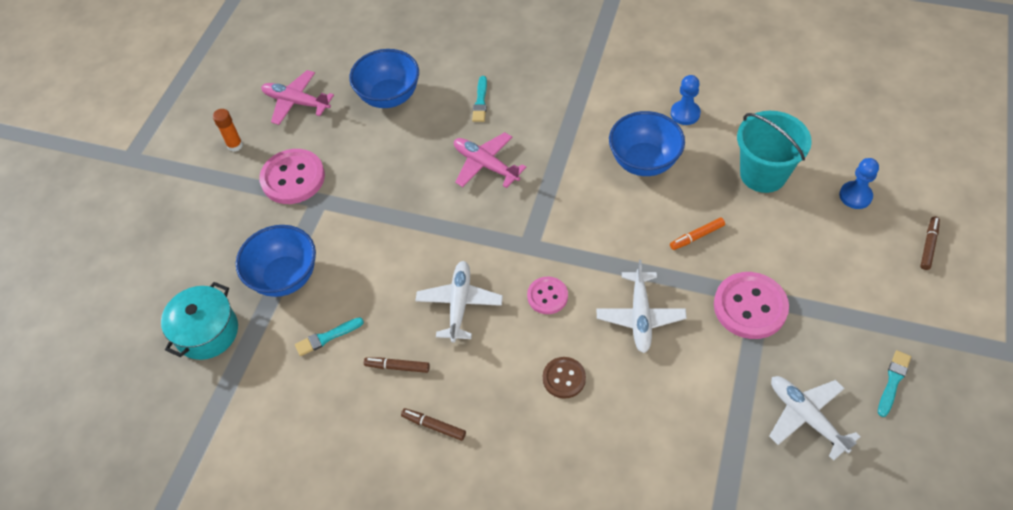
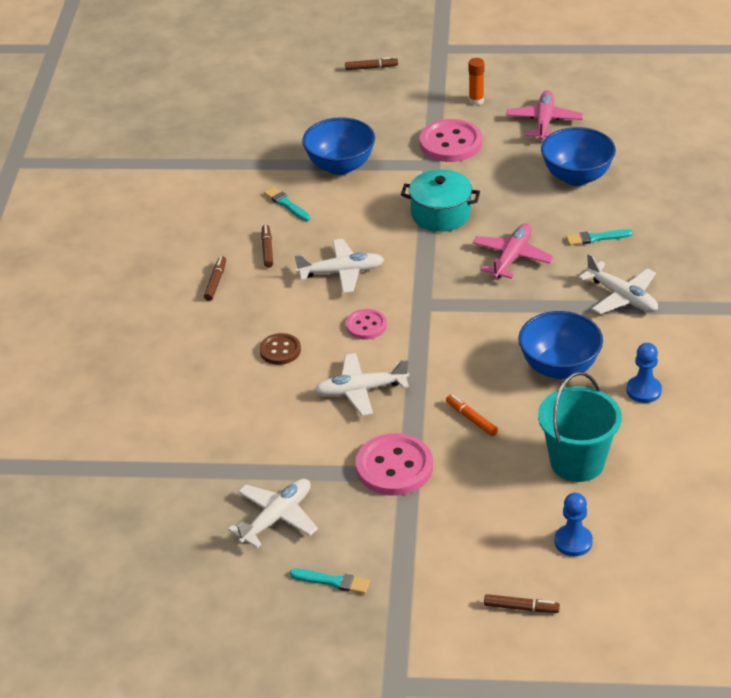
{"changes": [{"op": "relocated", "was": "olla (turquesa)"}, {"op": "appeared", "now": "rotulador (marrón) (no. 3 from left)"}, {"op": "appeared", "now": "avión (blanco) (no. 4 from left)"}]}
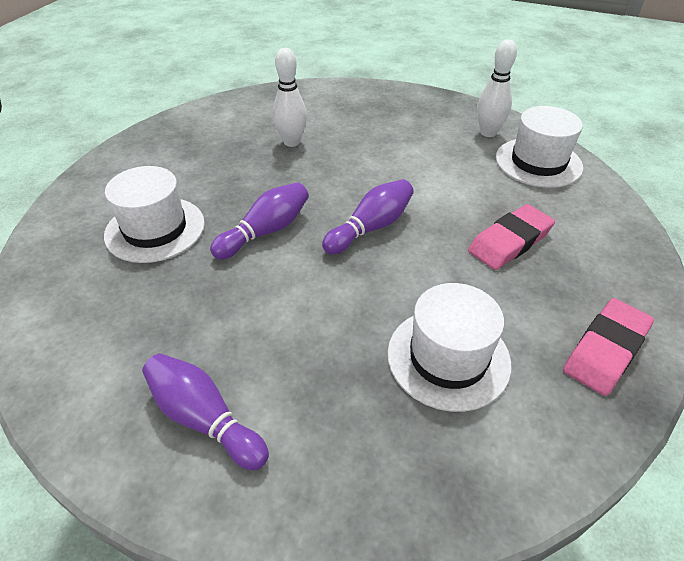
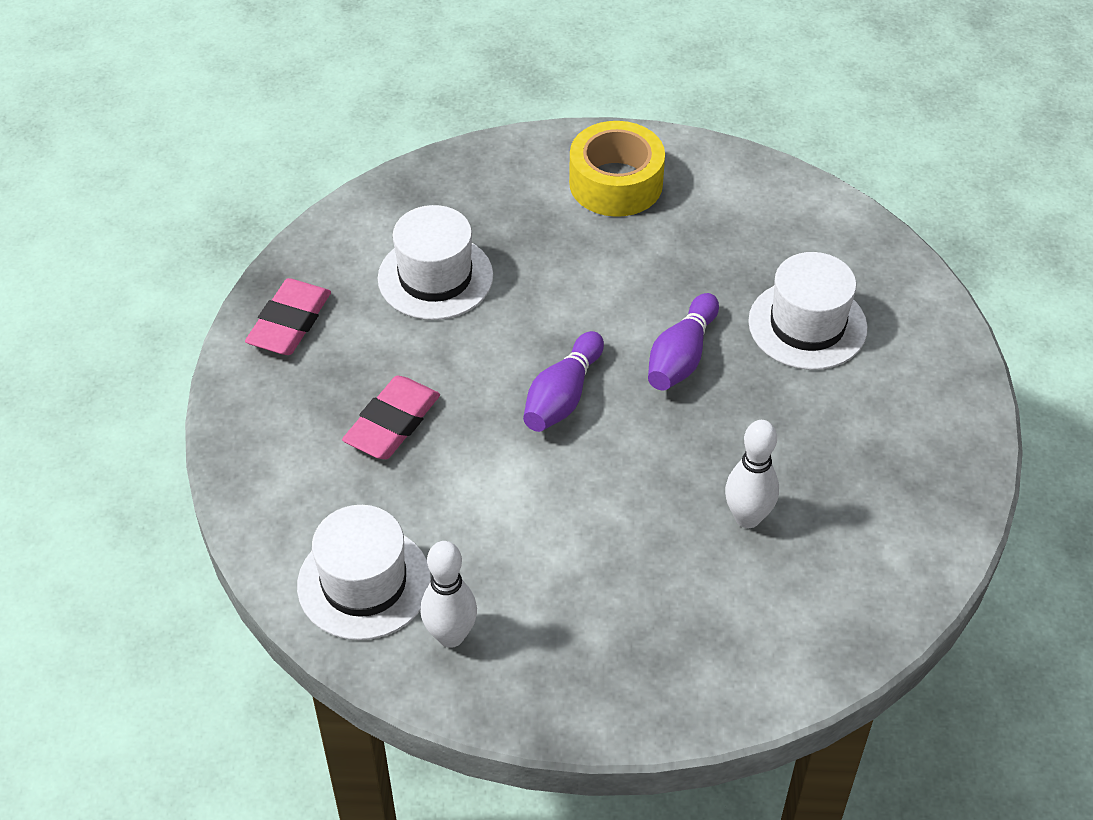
{"changes": [{"op": "exchanged", "was": "bolo (morado) (no. 1 from left)", "now": "cinta adhesiva (amarillo)"}]}
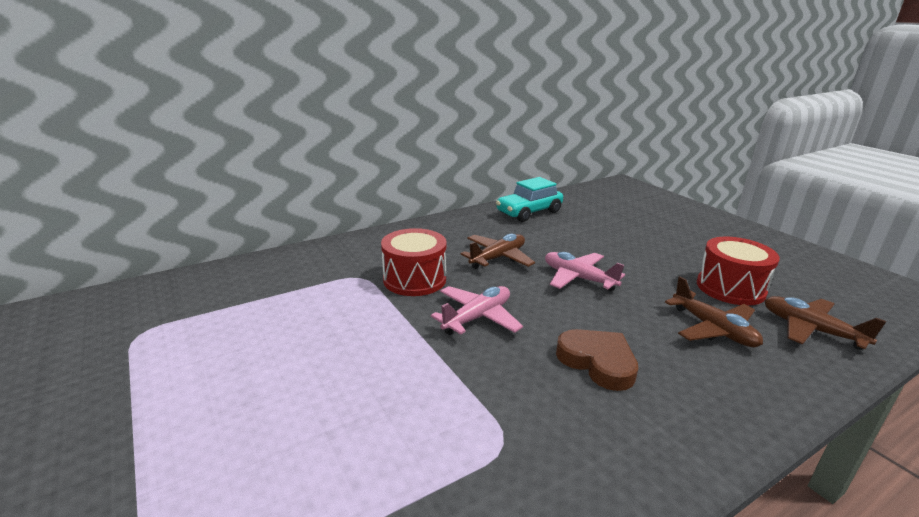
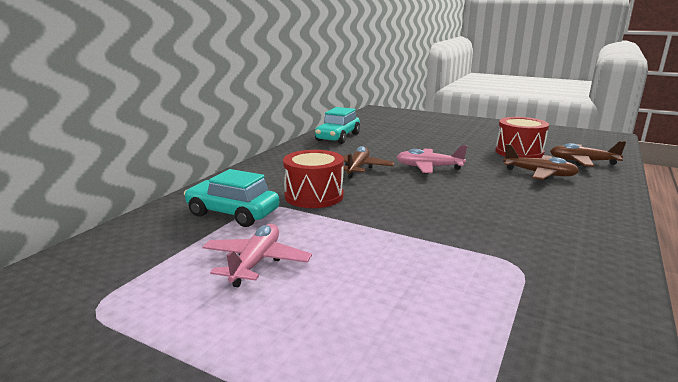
{"changes": [{"op": "relocated", "was": "avión (rosa) (no. 1 from left)"}, {"op": "missing", "was": "corazón (marrón)"}, {"op": "appeared", "now": "coche (turquesa) (no. 1 from left)"}]}
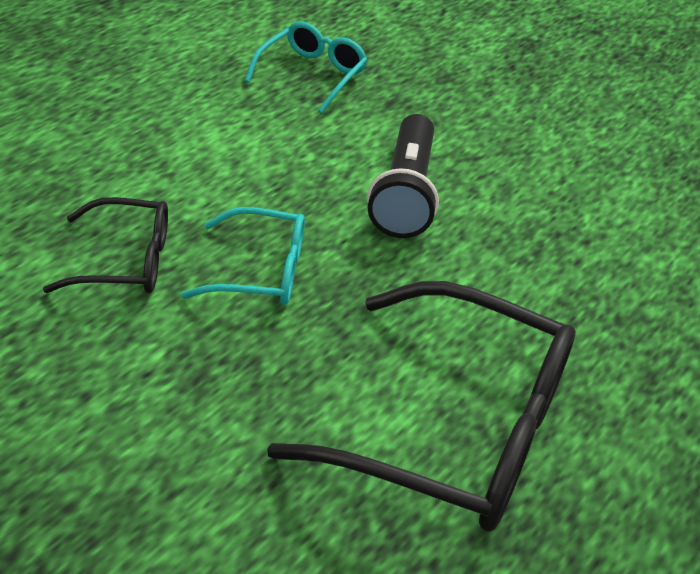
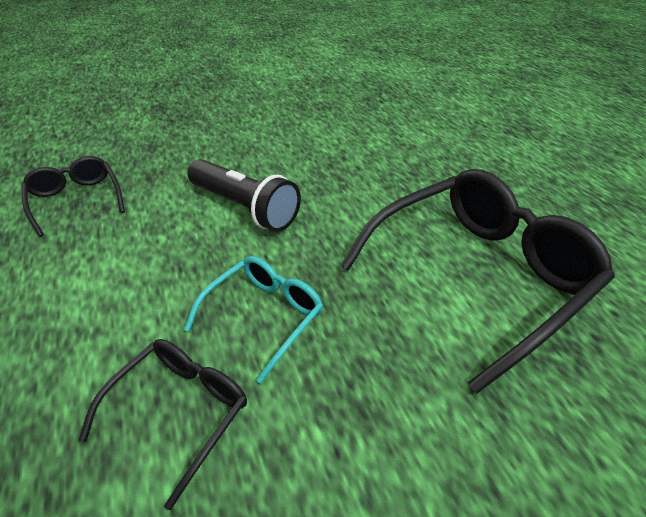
{"changes": [{"op": "colour", "was": "gafas (turquesa) (no. 2 from left)", "now": "gafas (negro) (no. 1 from left)"}]}
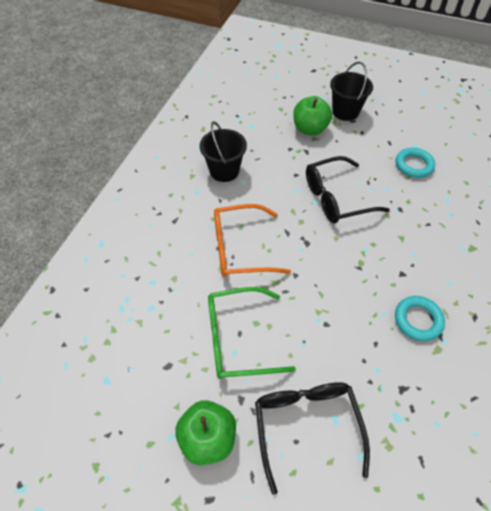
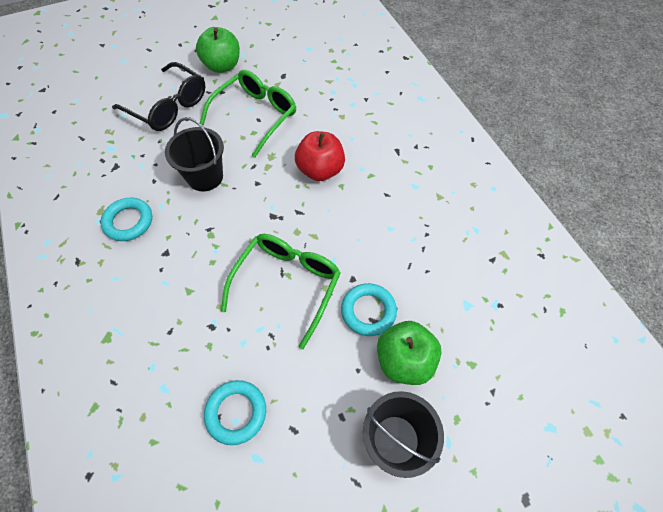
{"changes": [{"op": "relocated", "was": "balde (negro) (no. 1 from left)"}, {"op": "colour", "was": "gafas (negro) (no. 2 from left)", "now": "gafas (verde) (no. 2 from left)"}, {"op": "exchanged", "was": "gafas (naranja)", "now": "manzana (rojo)"}, {"op": "appeared", "now": "anillo (turquesa) (no. 3 from left)"}]}
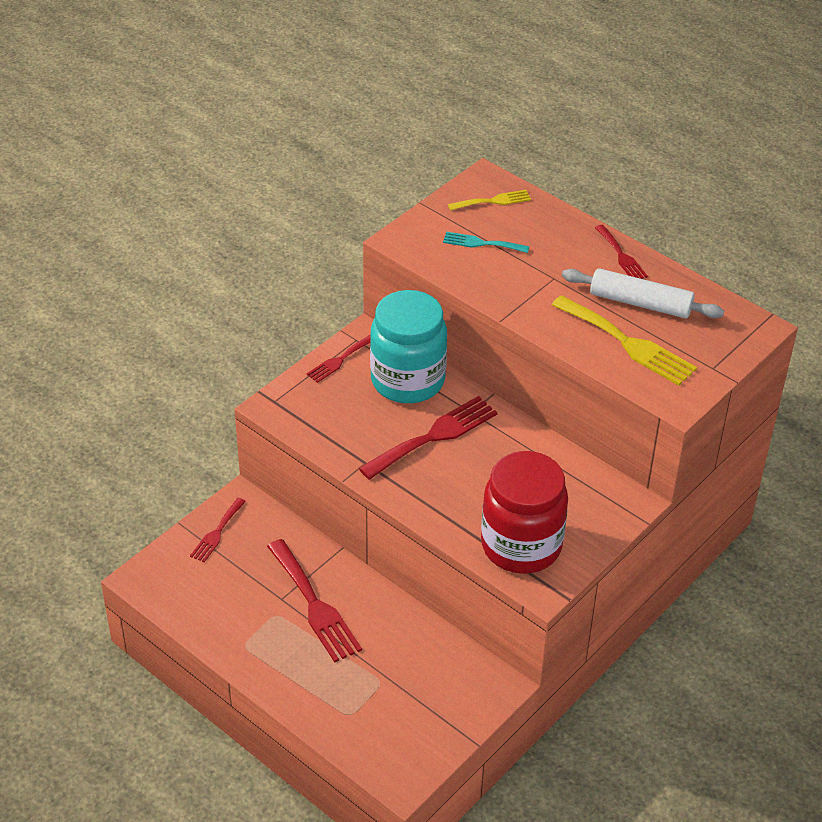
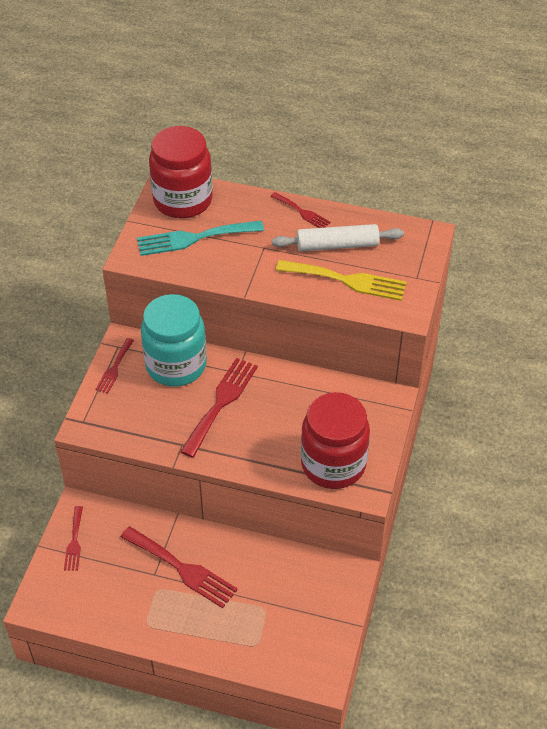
{"changes": [{"op": "exchanged", "was": "tenedor (amarillo) (no. 1 from left)", "now": "tarro (rojo) (no. 1 from left)"}, {"op": "size", "was": "tenedor (turquesa)", "ratio": 1.79}]}
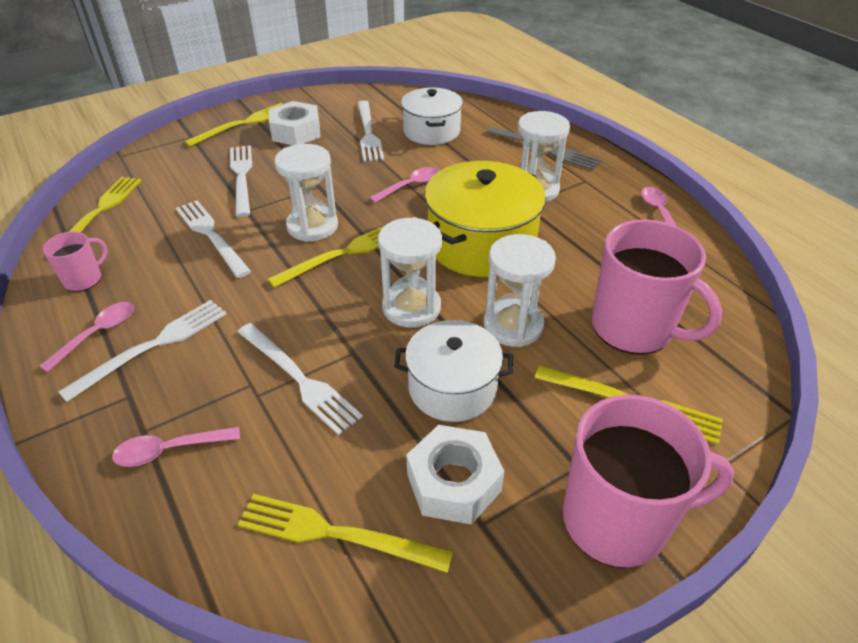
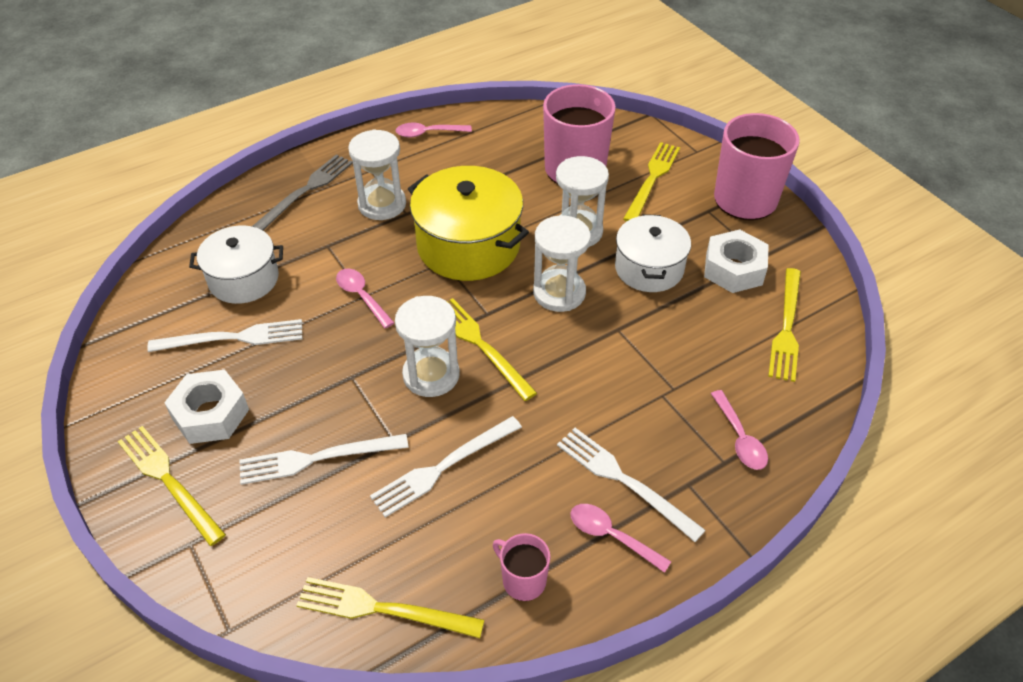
{"changes": [{"op": "missing", "was": "tenedor (blanco) (no. 4 from left)"}]}
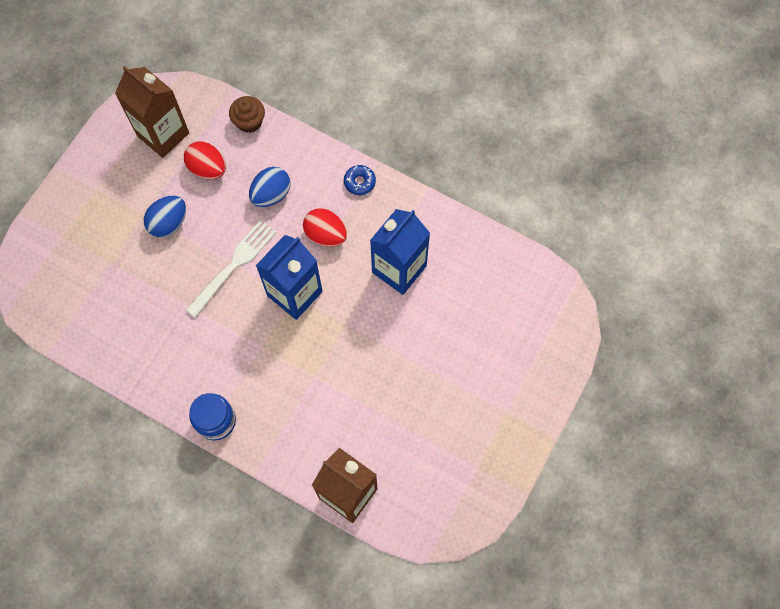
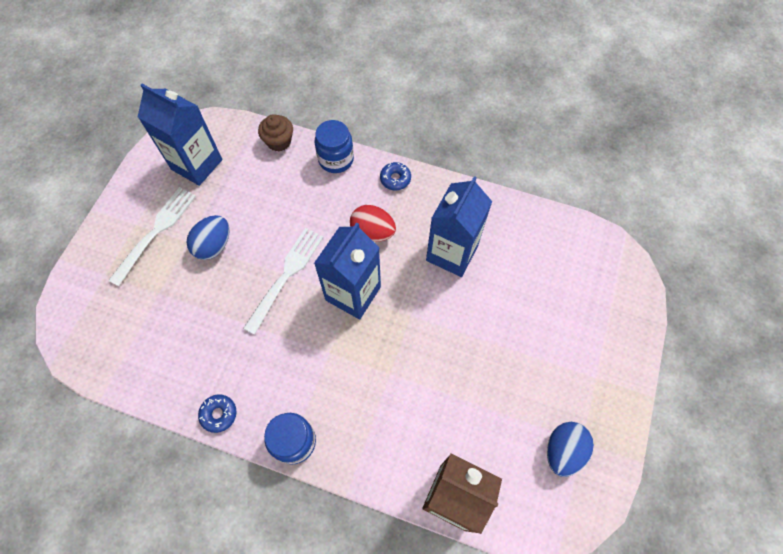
{"changes": [{"op": "colour", "was": "cartón de leche (marrón) (no. 1 from left)", "now": "cartón de leche (azul) (no. 1 from left)"}, {"op": "missing", "was": "huevo (rojo) (no. 1 from left)"}, {"op": "relocated", "was": "huevo (azul) (no. 2 from left)"}, {"op": "appeared", "now": "tarro (azul) (no. 2 from left)"}, {"op": "appeared", "now": "tenedor (blanco) (no. 1 from left)"}, {"op": "appeared", "now": "rosquilla (azul) (no. 1 from left)"}]}
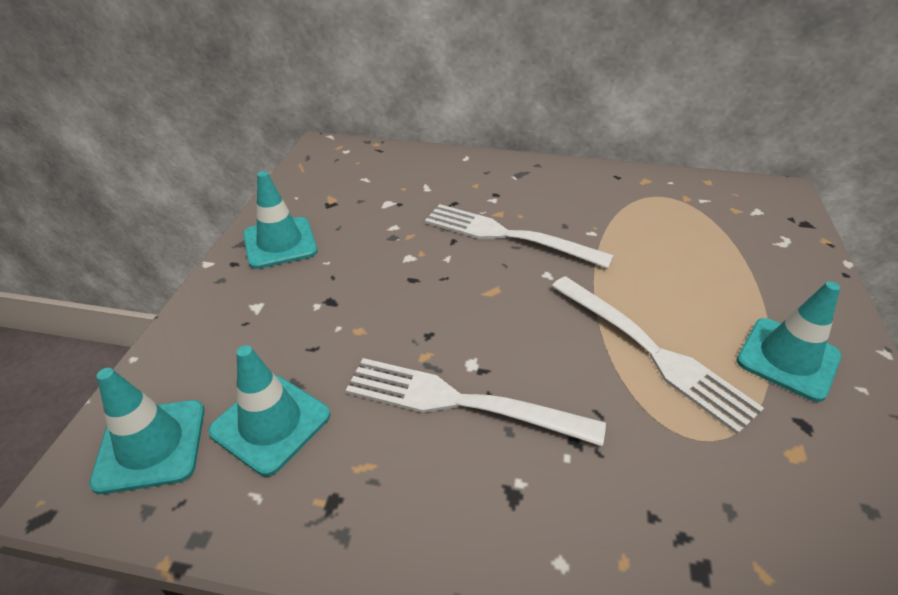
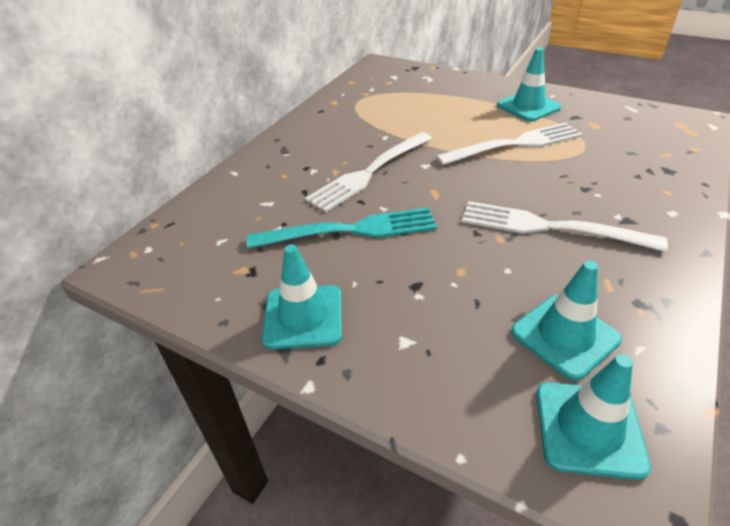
{"changes": [{"op": "spun", "was": "tenedor (blanco) (no. 1 from left in the first image)", "clockwise": 75}, {"op": "appeared", "now": "tenedor (turquesa)"}]}
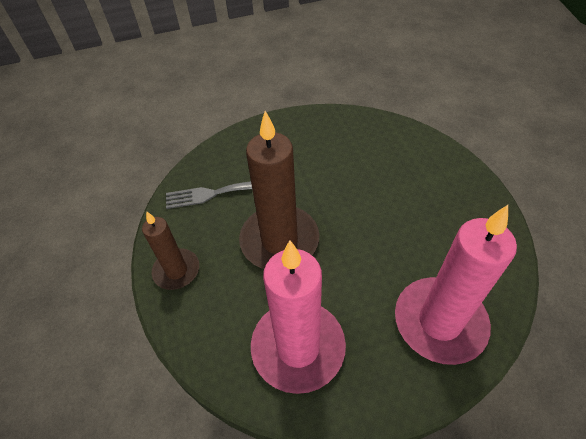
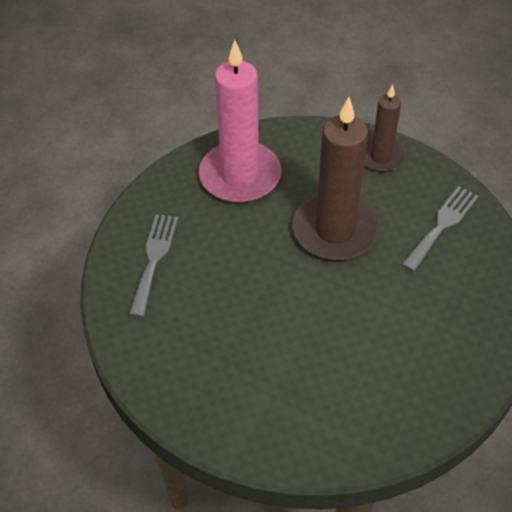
{"changes": [{"op": "exchanged", "was": "vela (rosa) (no. 2 from left)", "now": "tenedor (gris) (no. 1 from left)"}]}
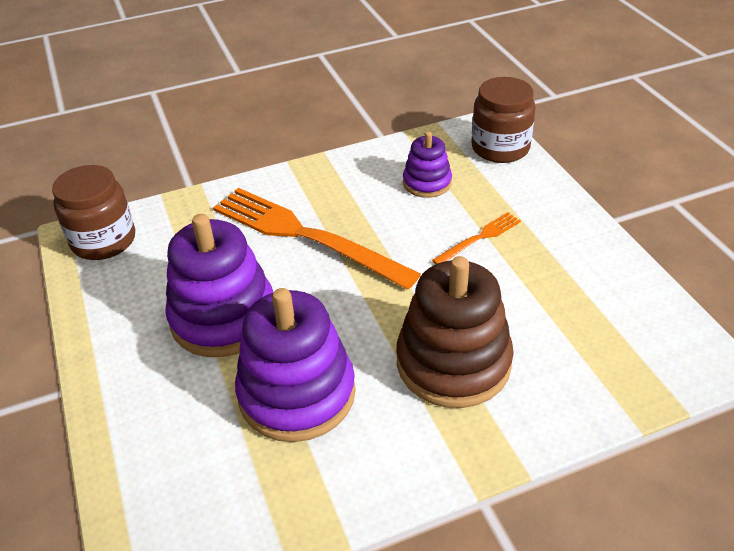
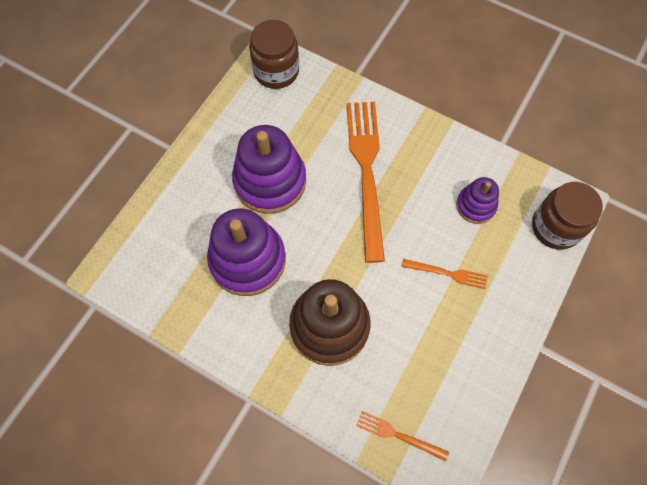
{"changes": [{"op": "appeared", "now": "tenedor (naranja) (no. 2 from left)"}]}
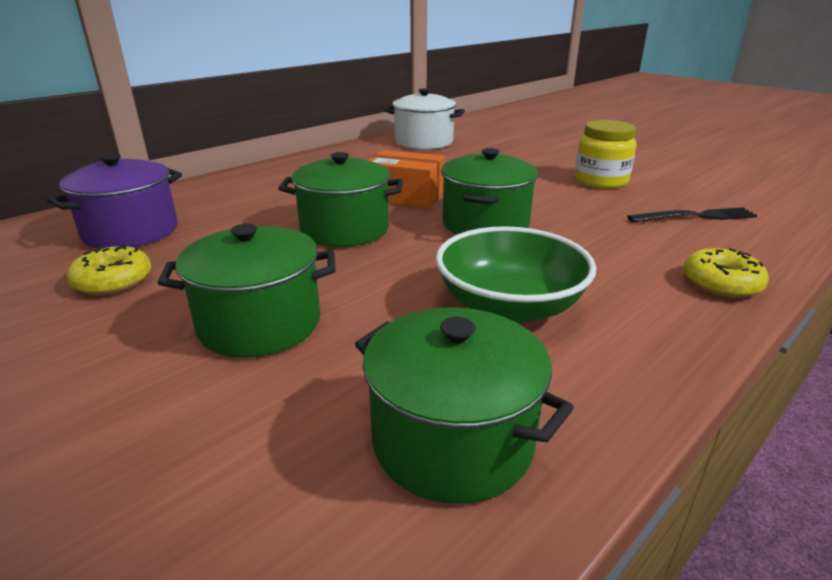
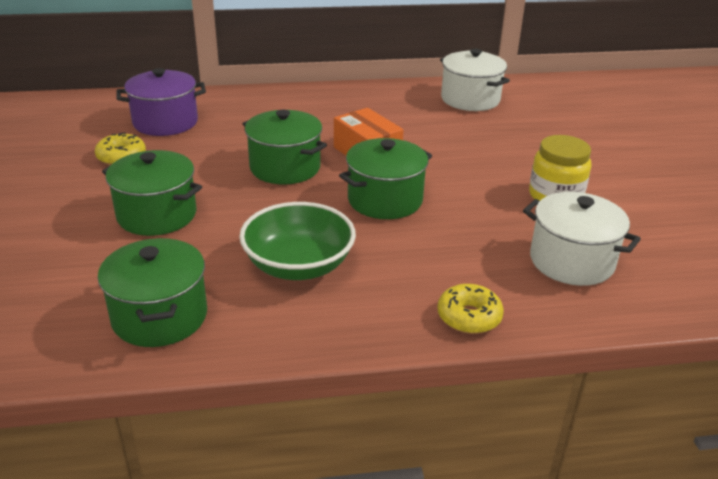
{"changes": [{"op": "exchanged", "was": "tenedor (negro)", "now": "olla (blanco) (no. 2 from left)"}]}
